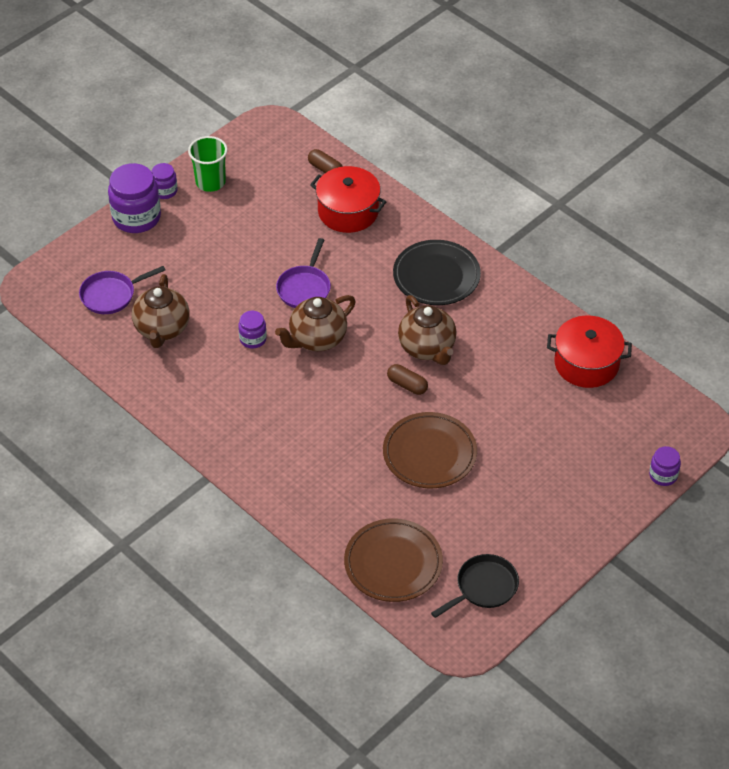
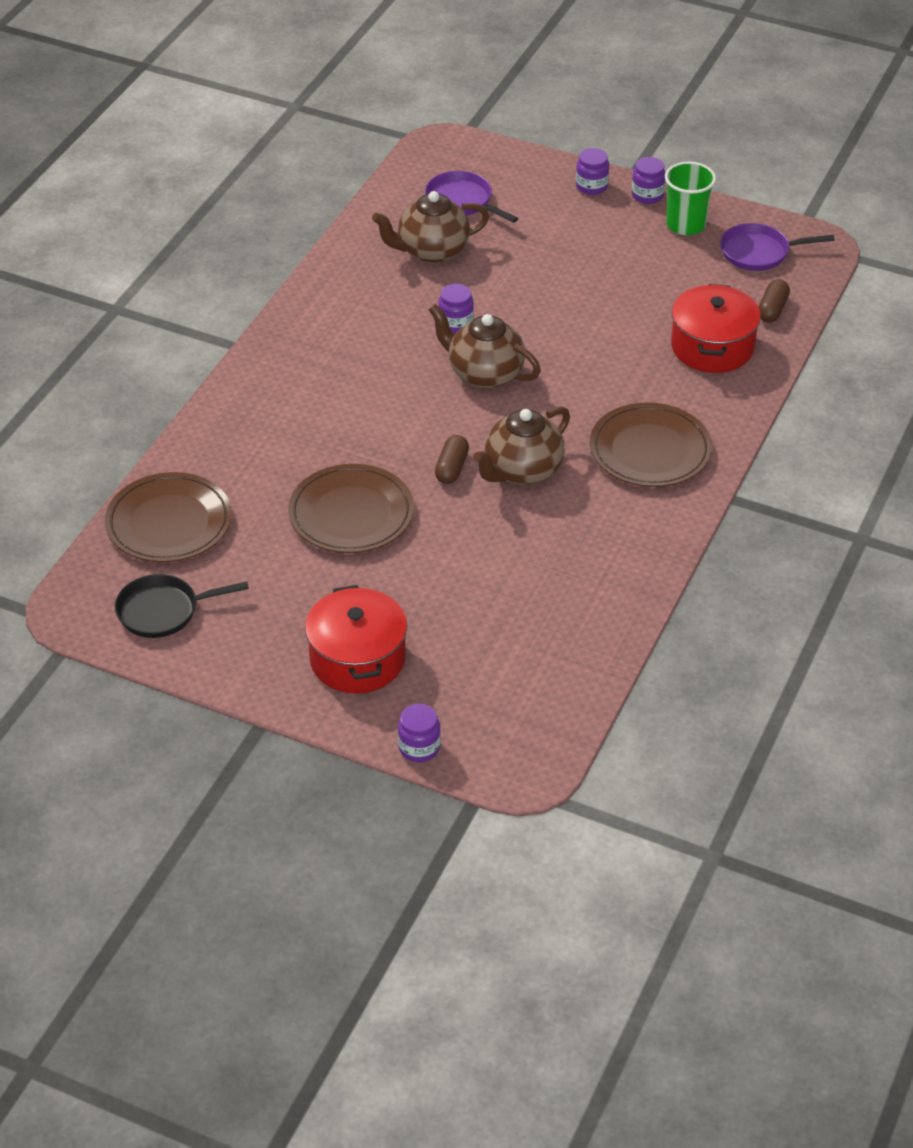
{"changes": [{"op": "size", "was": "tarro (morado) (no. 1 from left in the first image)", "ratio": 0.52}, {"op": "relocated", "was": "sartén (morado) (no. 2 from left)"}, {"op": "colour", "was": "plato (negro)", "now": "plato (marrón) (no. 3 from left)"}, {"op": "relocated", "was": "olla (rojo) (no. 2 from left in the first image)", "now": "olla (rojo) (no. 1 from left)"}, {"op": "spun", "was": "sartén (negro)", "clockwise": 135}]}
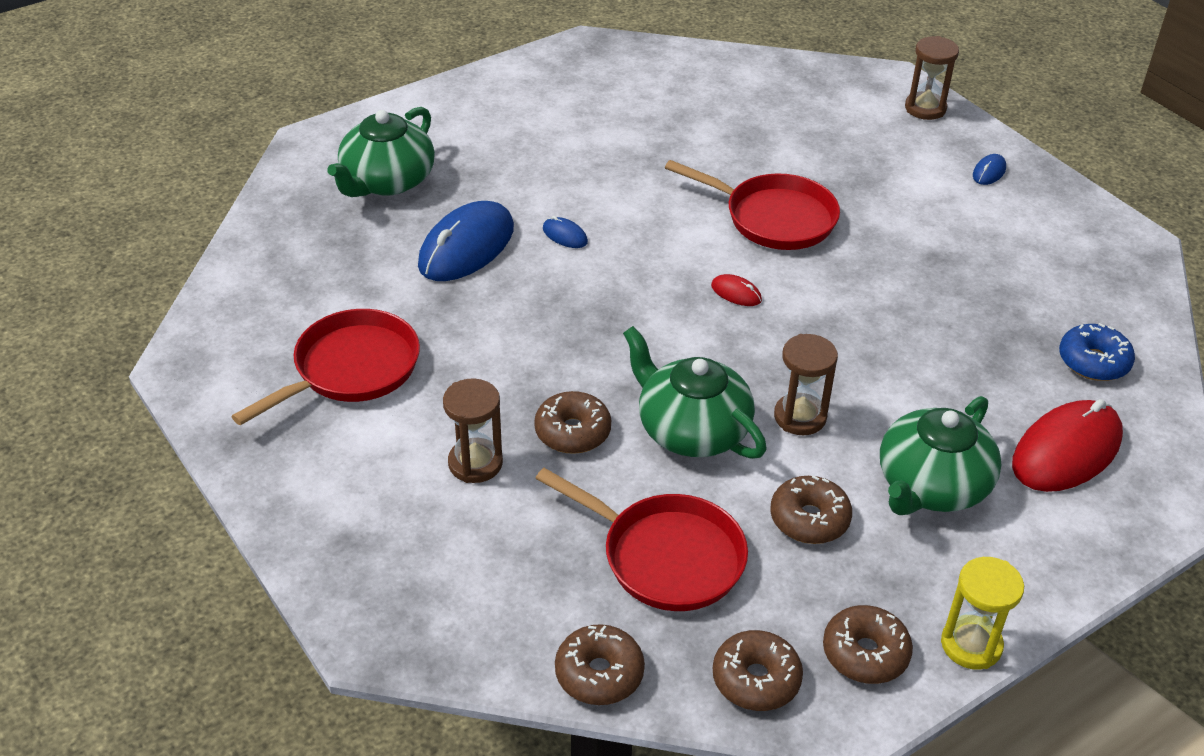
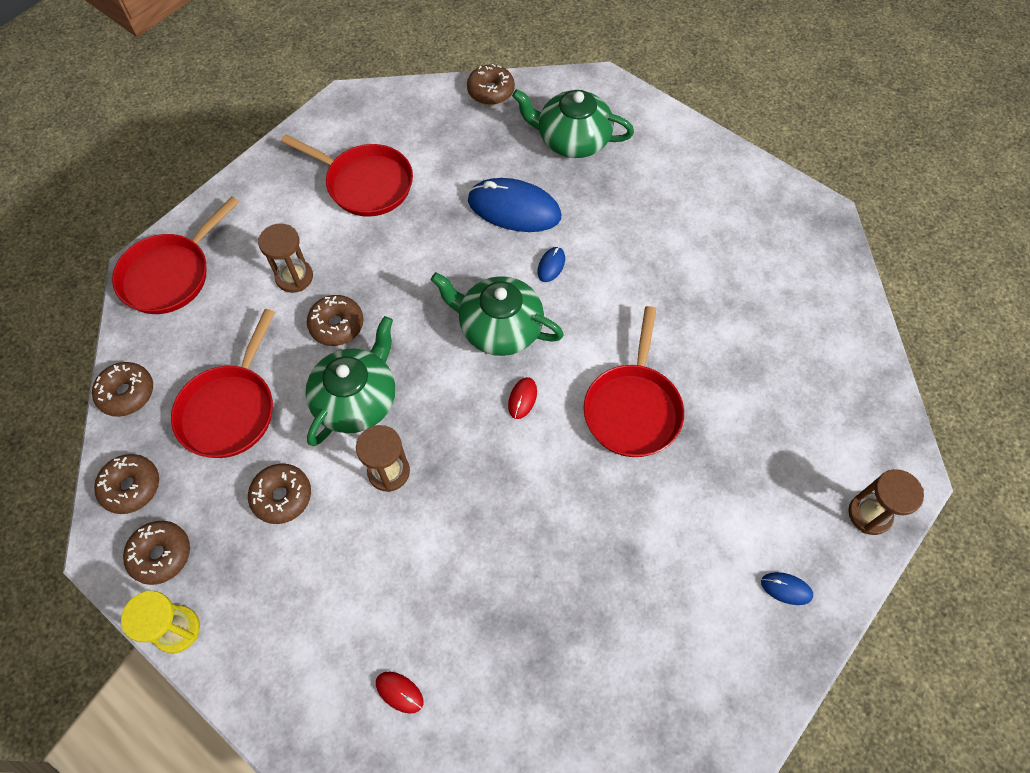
{"changes": [{"op": "missing", "was": "rosquilla (azul)"}, {"op": "relocated", "was": "tetera (verde) (no. 3 from left in the first image)", "now": "tetera (verde) (no. 2 from left)"}, {"op": "size", "was": "ratón (rojo) (no. 2 from left in the first image)", "ratio": 0.43}, {"op": "appeared", "now": "rosquilla (marrón) (no. 6 from left)"}, {"op": "appeared", "now": "sartén (rojo) (no. 1 from left)"}]}
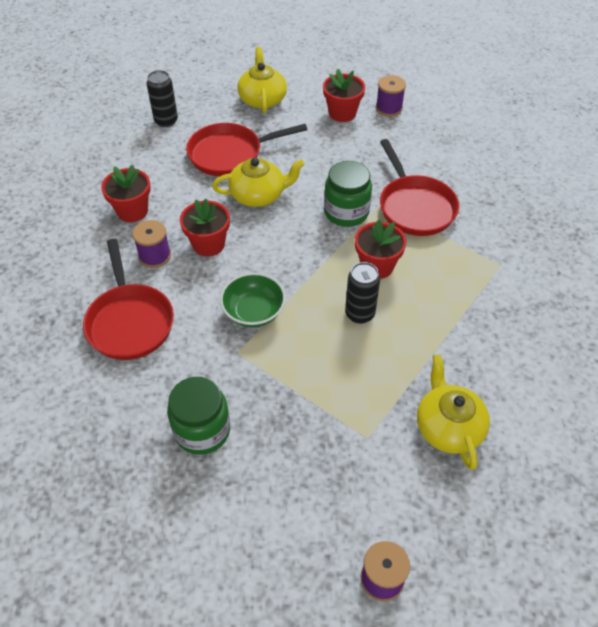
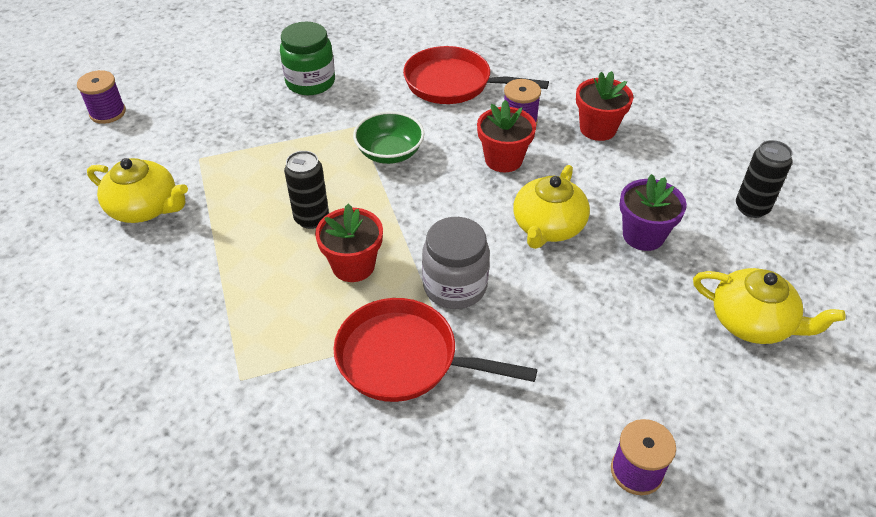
{"changes": [{"op": "missing", "was": "maceta (rojo) (no. 3 from left)"}, {"op": "exchanged", "was": "sartén (rojo) (no. 2 from left)", "now": "maceta (morado)"}, {"op": "colour", "was": "tarro (verde) (no. 2 from left)", "now": "tarro (gris)"}]}
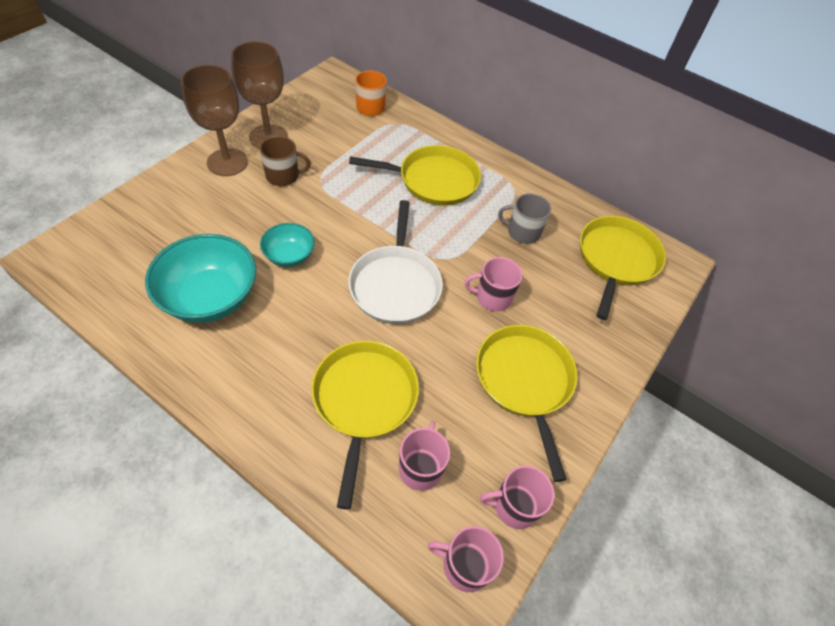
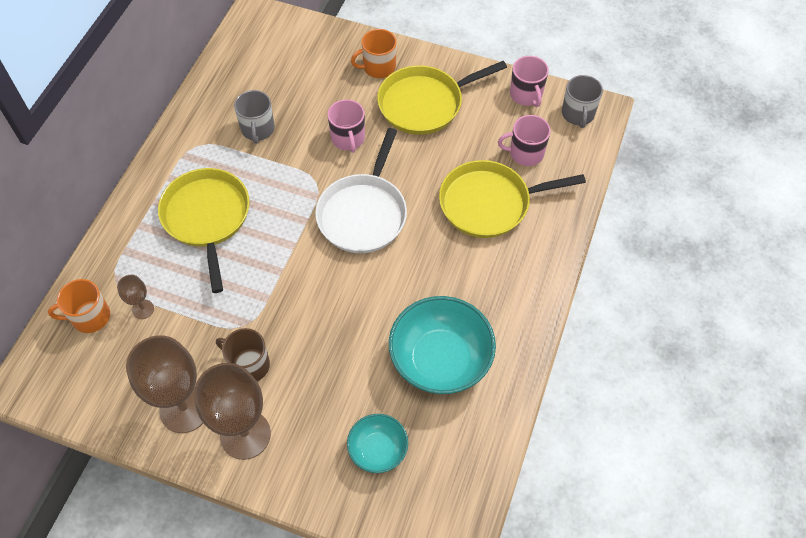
{"changes": [{"op": "spun", "was": "taza (marrón)", "clockwise": -45}, {"op": "spun", "was": "sartén (blanco)", "clockwise": 120}, {"op": "missing", "was": "sartén (amarillo) (no. 4 from left)"}, {"op": "relocated", "was": "cuenco (turquesa) (no. 2 from left in the first image)", "now": "cuenco (turquesa) (no. 1 from left)"}, {"op": "colour", "was": "taza (rosa) (no. 2 from left)", "now": "taza (gris) (no. 2 from left)"}, {"op": "appeared", "now": "taza (naranja) (no. 2 from left)"}, {"op": "appeared", "now": "copa (marrón) (no. 1 from left)"}]}
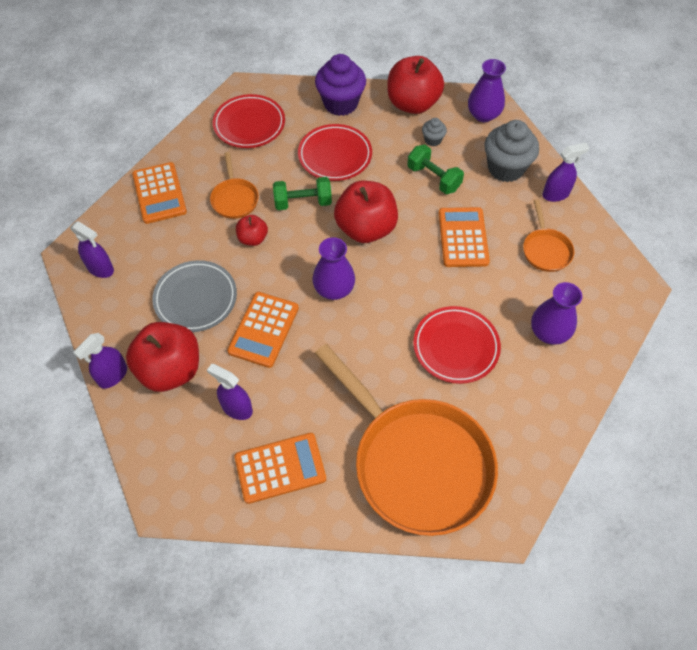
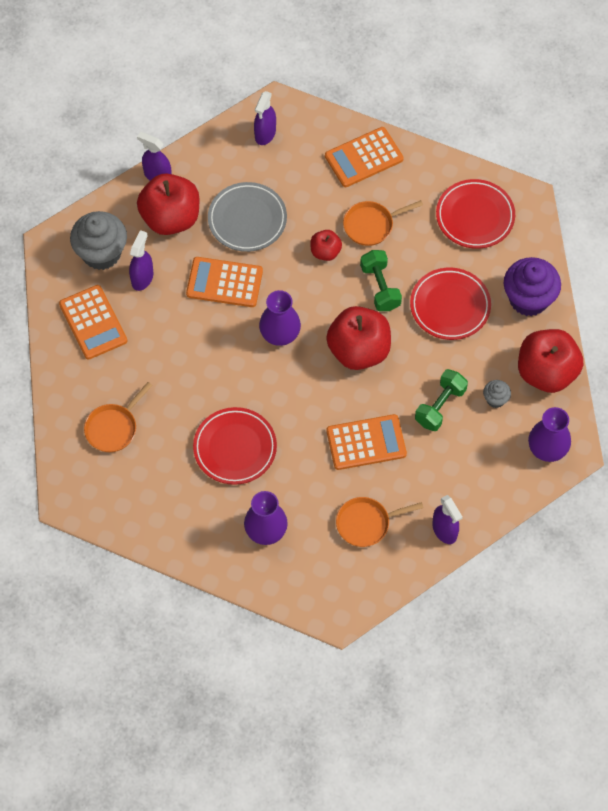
{"changes": [{"op": "relocated", "was": "magdalena (gris) (no. 2 from left in the first image)", "now": "magdalena (gris) (no. 1 from left)"}, {"op": "size", "was": "sartén (naranja) (no. 2 from left in the first image)", "ratio": 0.43}]}
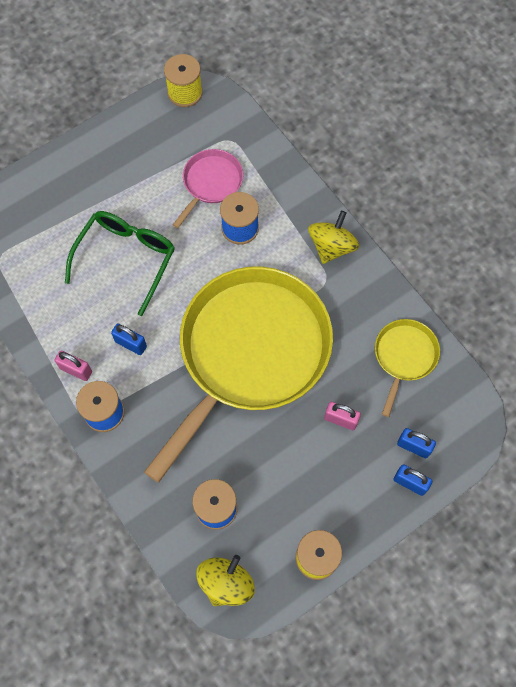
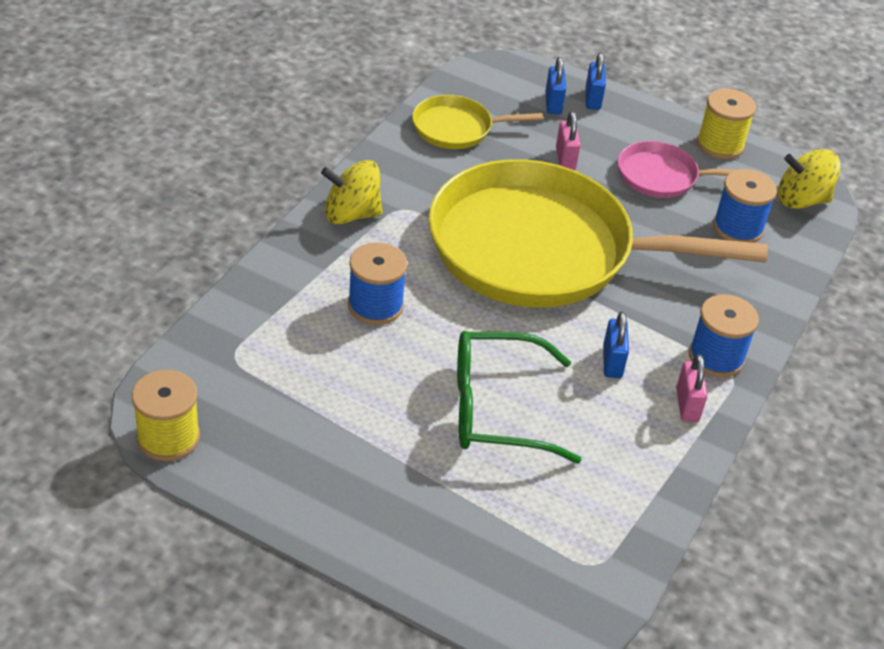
{"changes": [{"op": "relocated", "was": "sartén (rosa)"}]}
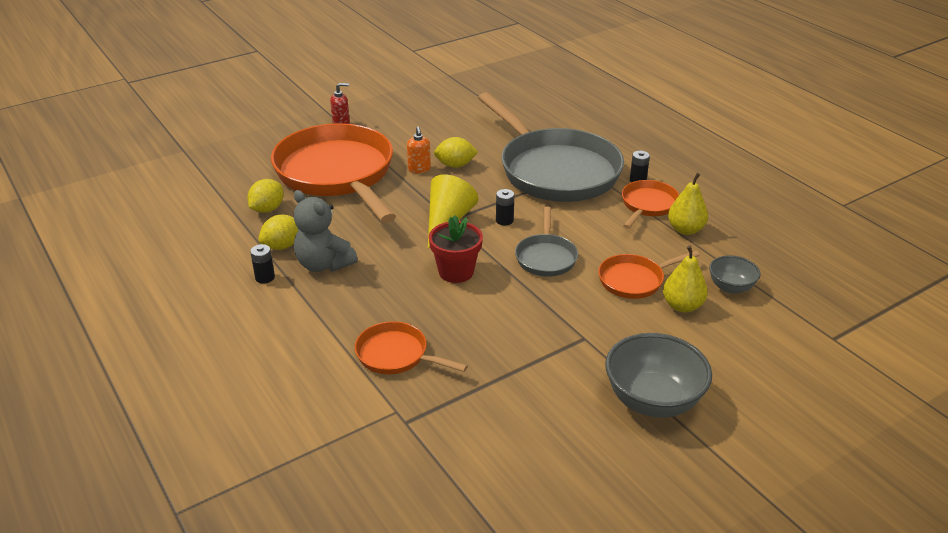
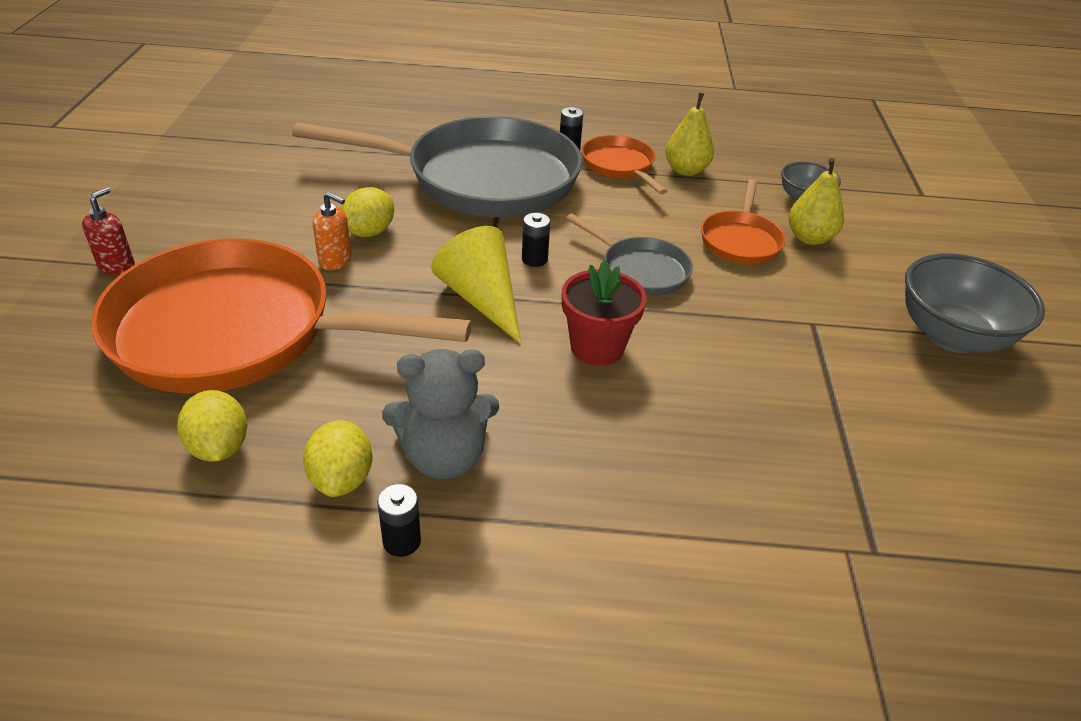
{"changes": [{"op": "missing", "was": "sartén (naranja) (no. 2 from left)"}]}
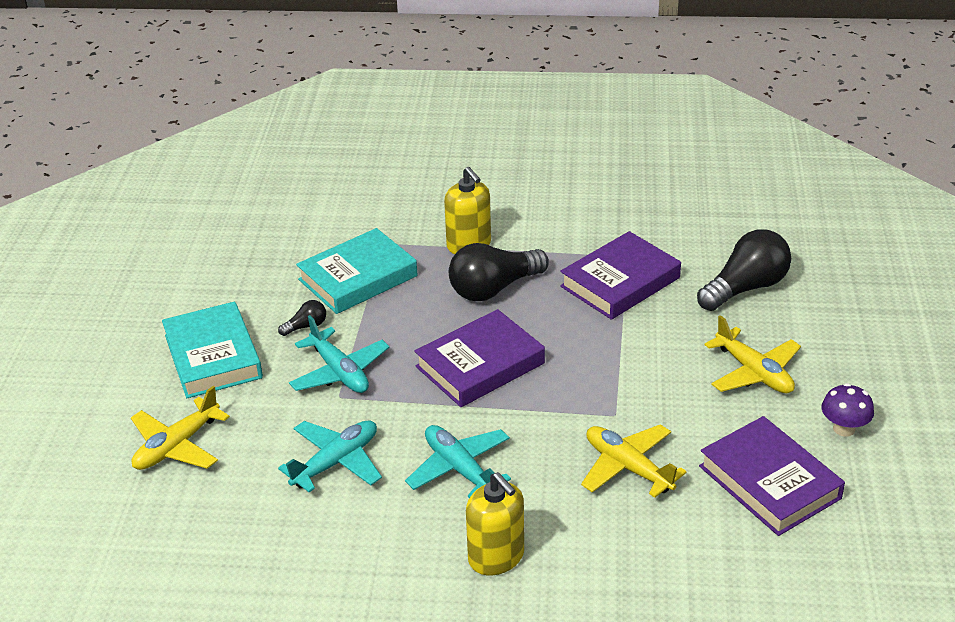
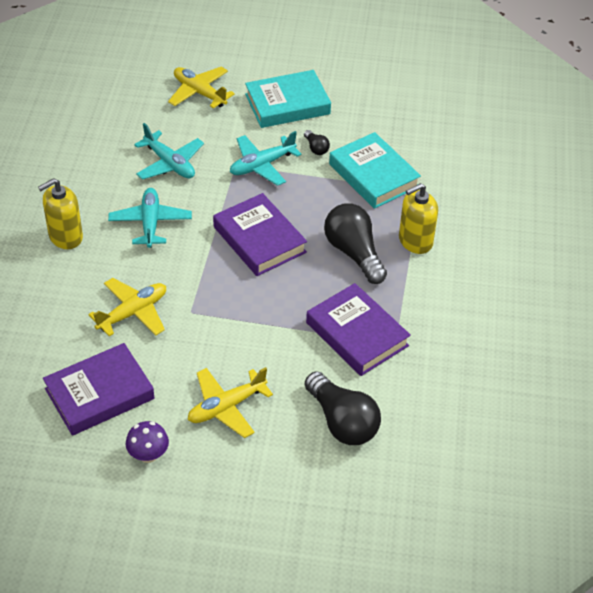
{"changes": [{"op": "spun", "was": "avión (turquesa) (no. 3 from left in the first image)", "clockwise": -60}]}
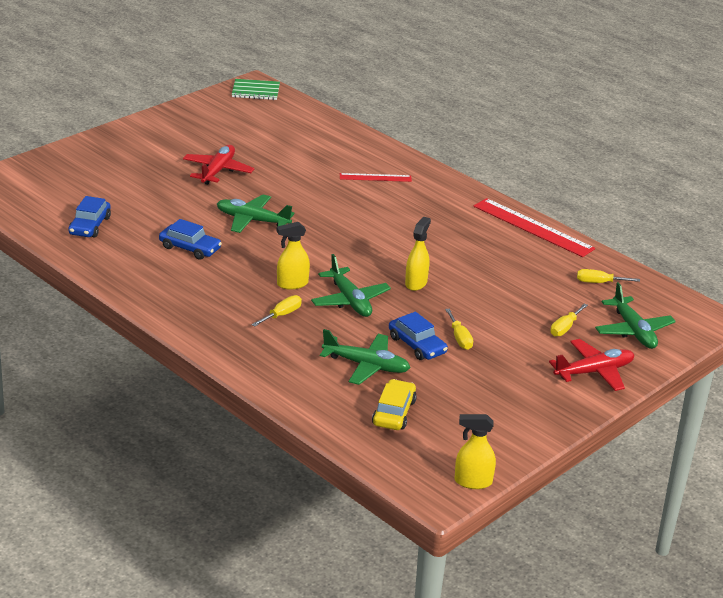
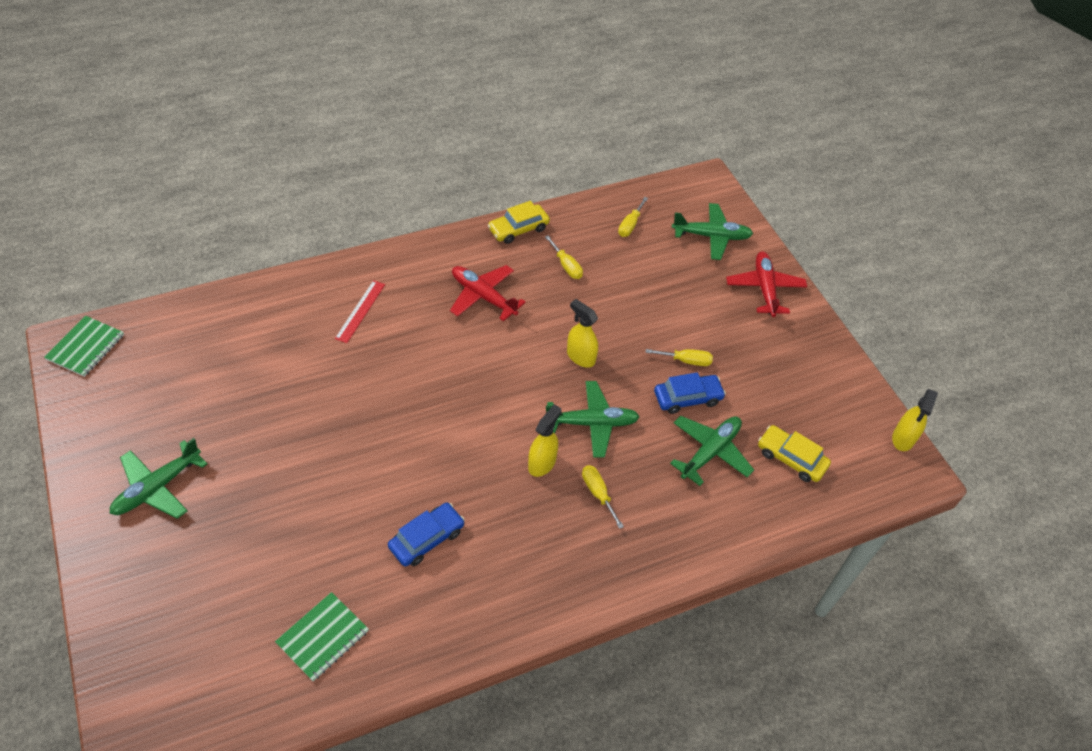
{"changes": [{"op": "relocated", "was": "avión (rojo) (no. 1 from left)"}, {"op": "relocated", "was": "avión (verde) (no. 1 from left)"}, {"op": "exchanged", "was": "coche (azul) (no. 1 from left)", "now": "cuaderno (verde) (no. 2 from left)"}, {"op": "exchanged", "was": "regla (rojo) (no. 2 from left)", "now": "coche (amarillo) (no. 1 from left)"}, {"op": "spun", "was": "pulverizador (amarillo) (no. 1 from left)", "clockwise": -150}, {"op": "relocated", "was": "destornillador (amarillo) (no. 3 from left in the first image)", "now": "destornillador (amarillo) (no. 1 from left)"}]}
